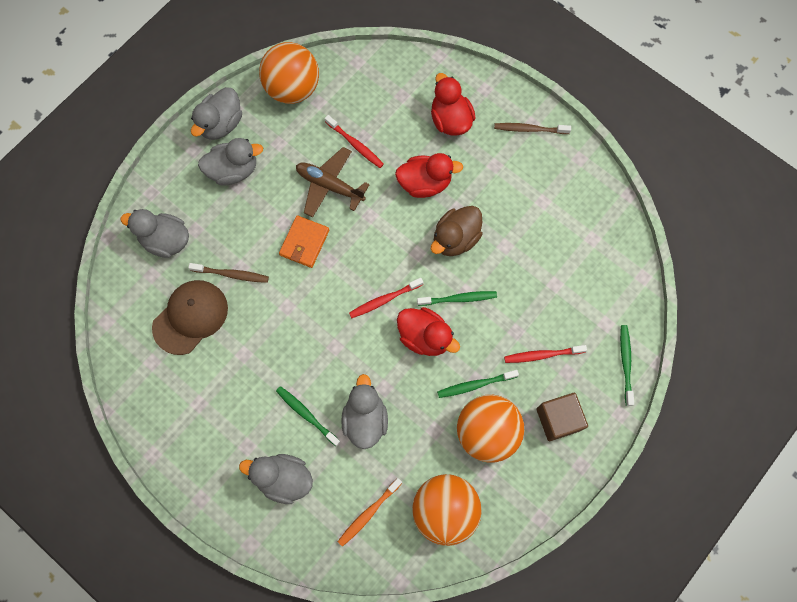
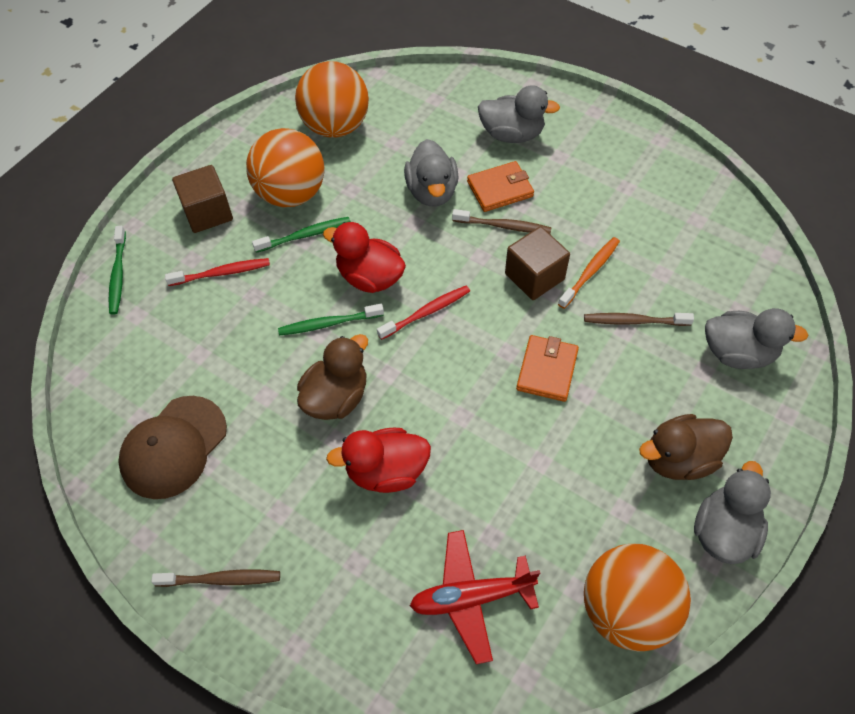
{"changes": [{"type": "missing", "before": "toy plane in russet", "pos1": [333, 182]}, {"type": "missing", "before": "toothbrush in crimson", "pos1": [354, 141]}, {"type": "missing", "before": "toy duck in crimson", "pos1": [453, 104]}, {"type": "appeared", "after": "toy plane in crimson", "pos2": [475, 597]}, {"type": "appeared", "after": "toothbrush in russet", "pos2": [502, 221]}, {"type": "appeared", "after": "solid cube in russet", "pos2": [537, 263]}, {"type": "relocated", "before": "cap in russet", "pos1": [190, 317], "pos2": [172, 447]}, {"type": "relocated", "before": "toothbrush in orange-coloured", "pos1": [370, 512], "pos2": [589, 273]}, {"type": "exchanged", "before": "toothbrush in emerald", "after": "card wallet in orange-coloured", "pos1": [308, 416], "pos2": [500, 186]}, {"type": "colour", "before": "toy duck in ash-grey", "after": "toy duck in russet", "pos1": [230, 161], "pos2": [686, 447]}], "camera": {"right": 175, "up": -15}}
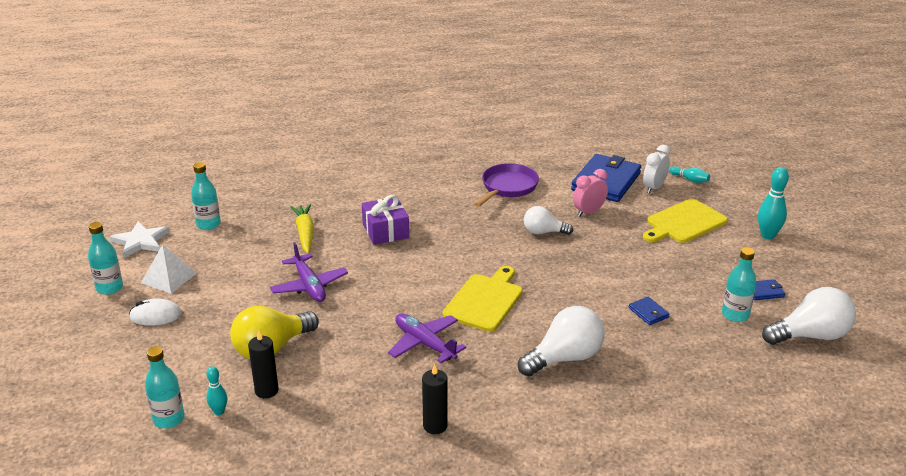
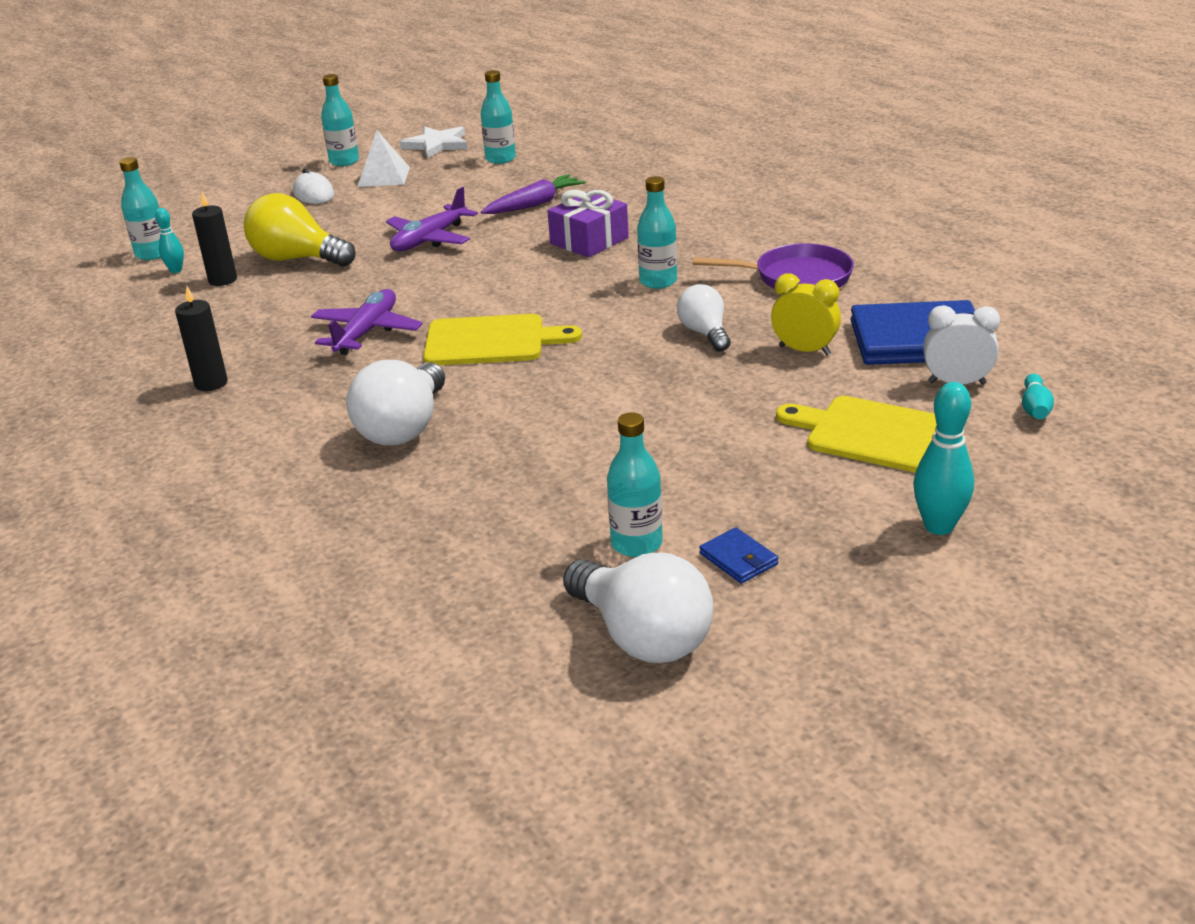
{"changes": [{"type": "missing", "before": "card wallet in blue", "pos1": [649, 311]}, {"type": "appeared", "after": "flask in turquoise", "pos2": [657, 232]}, {"type": "colour", "before": "root vegetable in bright yellow", "after": "root vegetable in purple", "pos1": [302, 229], "pos2": [533, 194]}, {"type": "colour", "before": "alarm clock in pink", "after": "alarm clock in bright yellow", "pos1": [590, 193], "pos2": [806, 314]}, {"type": "spun", "before": "bulb in pure white", "pos1": [561, 341], "pos2": [395, 402], "turn": 75}], "camera": {"right": 65, "up": 0}}
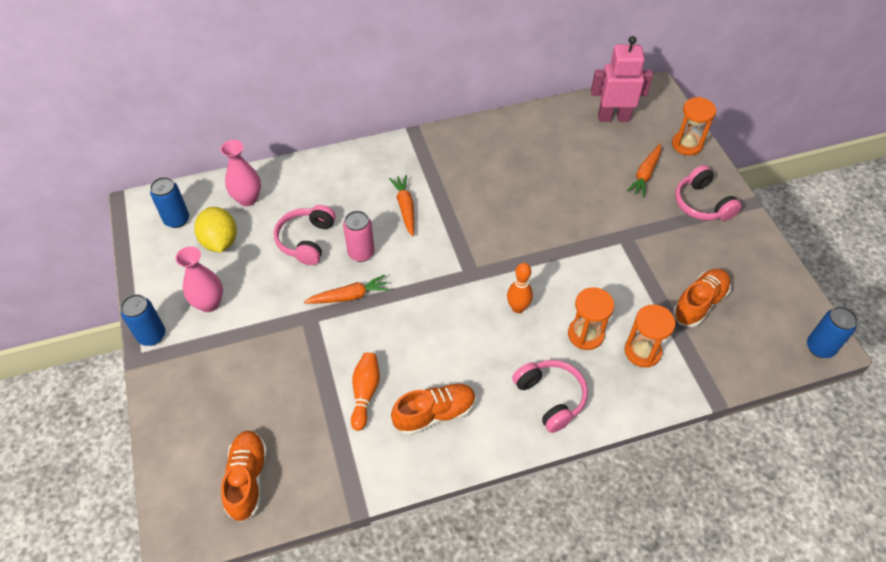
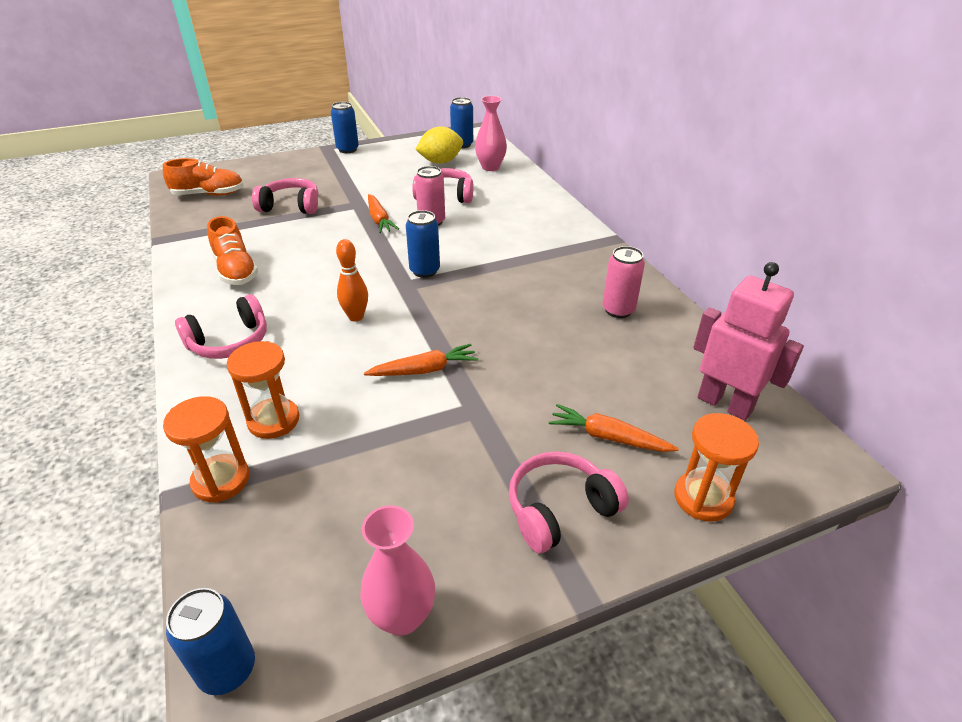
{"changes": [{"type": "missing", "before": "tenpin in orange-coloured", "pos1": [365, 391]}, {"type": "missing", "before": "lace-up shoe in orange-coloured", "pos1": [702, 298]}, {"type": "appeared", "after": "headset in pink", "pos2": [285, 196]}, {"type": "appeared", "after": "soda can in blue", "pos2": [423, 244]}, {"type": "appeared", "after": "soda can in pink", "pos2": [623, 282]}, {"type": "relocated", "before": "flower vase in pink", "pos1": [199, 279], "pos2": [397, 570]}, {"type": "relocated", "before": "root vegetable in orange-coloured", "pos1": [401, 205], "pos2": [421, 360]}, {"type": "relocated", "before": "sand timer in orange-coloured", "pos1": [591, 318], "pos2": [206, 449]}, {"type": "spun", "before": "toy robot in pink", "pos1": [622, 79], "pos2": [748, 341], "turn": -45}], "camera": {"right": 85, "up": -15}}
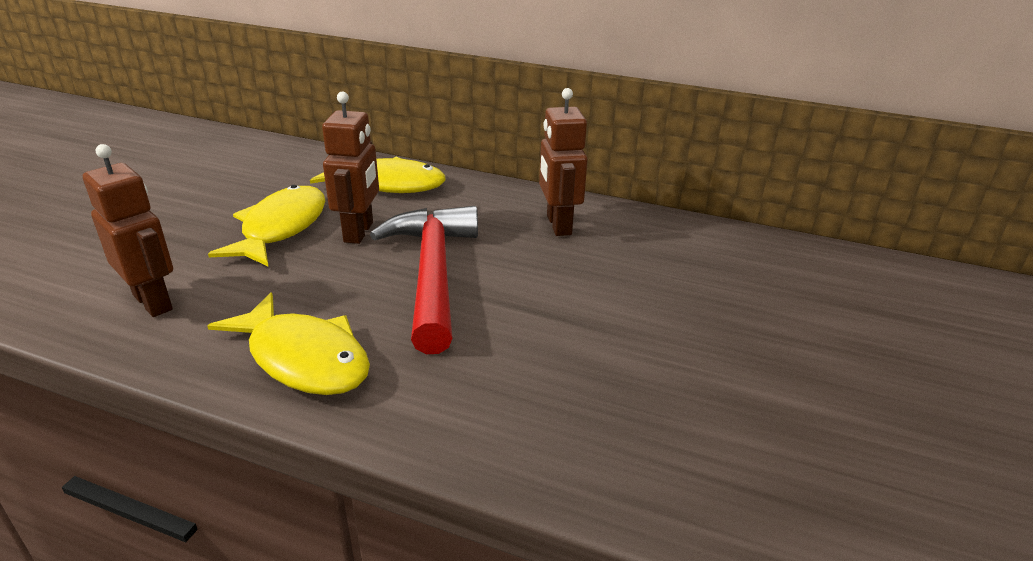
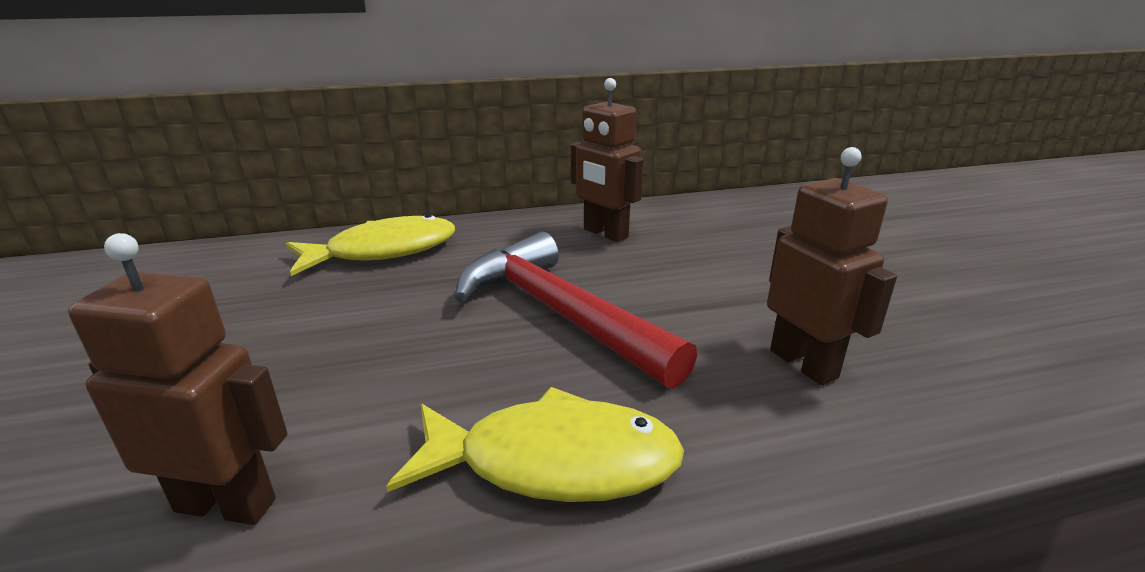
{"changes": [{"type": "missing", "before": "fish in bright yellow", "pos1": [266, 226]}, {"type": "relocated", "before": "toy robot in russet", "pos1": [350, 168], "pos2": [832, 266]}], "camera": {"right": -35, "up": -5}}
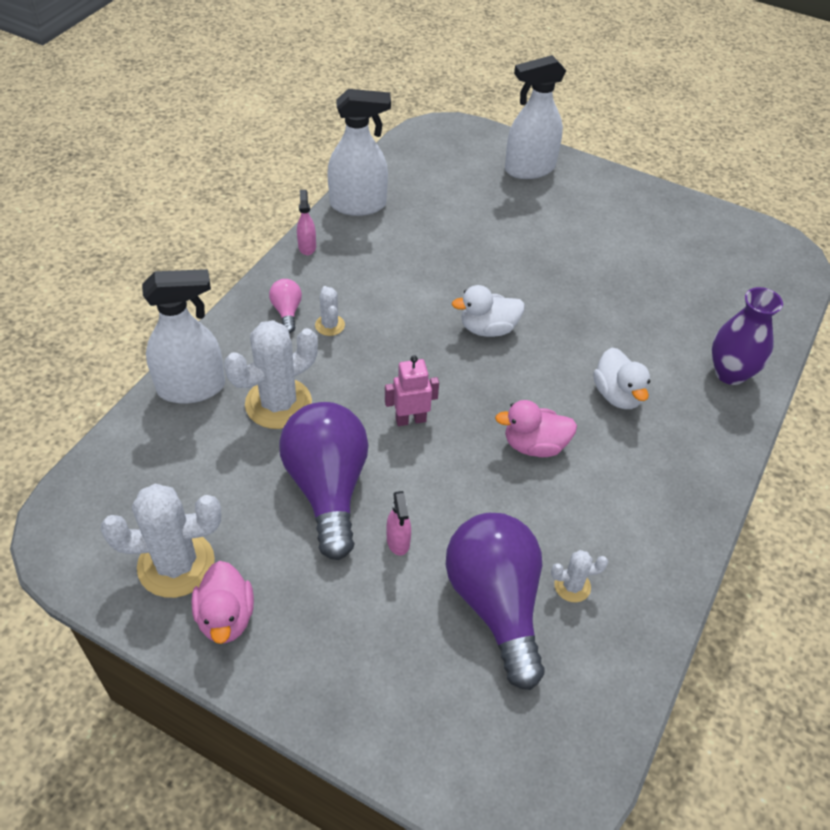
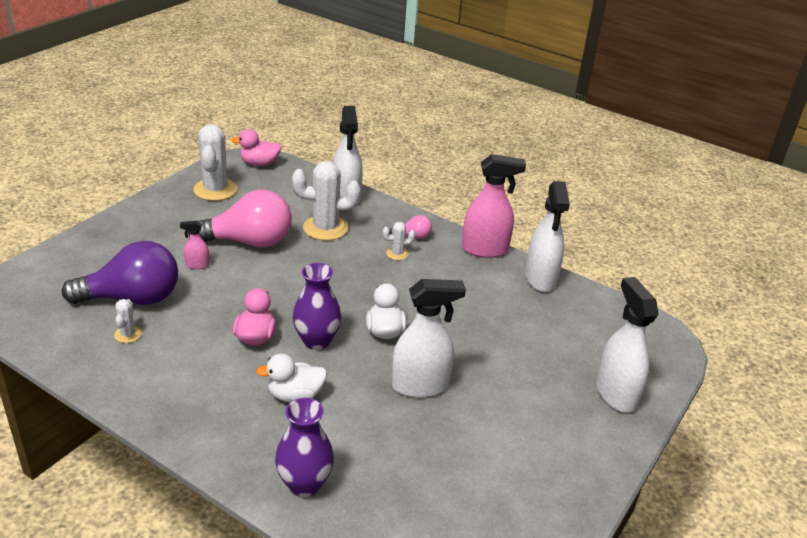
{"changes": [{"type": "missing", "before": "toy robot in pink", "pos1": [412, 390]}, {"type": "appeared", "after": "flower vase in purple", "pos2": [317, 306]}, {"type": "appeared", "after": "spray bottle in pure white", "pos2": [429, 338]}, {"type": "relocated", "before": "toy duck in pink", "pos1": [222, 602], "pos2": [256, 147]}, {"type": "colour", "before": "bulb in purple", "after": "bulb in pink", "pos1": [323, 481], "pos2": [240, 219]}, {"type": "spun", "before": "prickly plant in pure white", "pos1": [271, 374], "pos2": [326, 201], "turn": -60}, {"type": "size", "before": "spray bottle in pink", "pos1": [306, 222], "pos2": [494, 206], "scale": 2.14}], "camera": {"right": 95, "up": -15}}
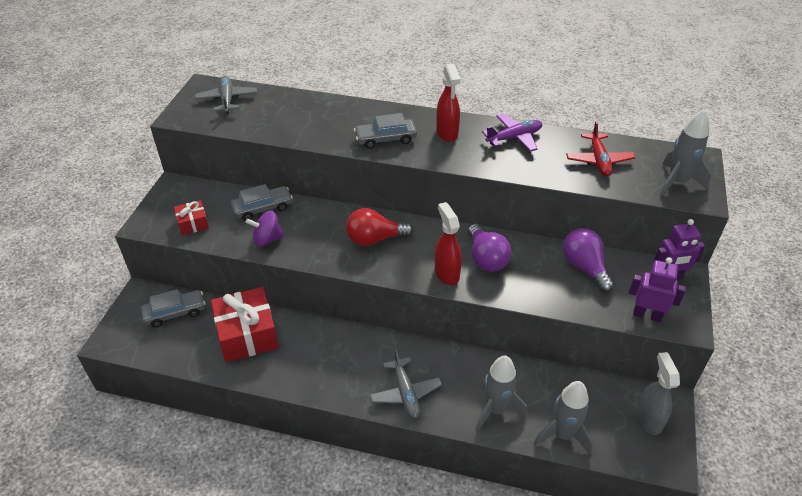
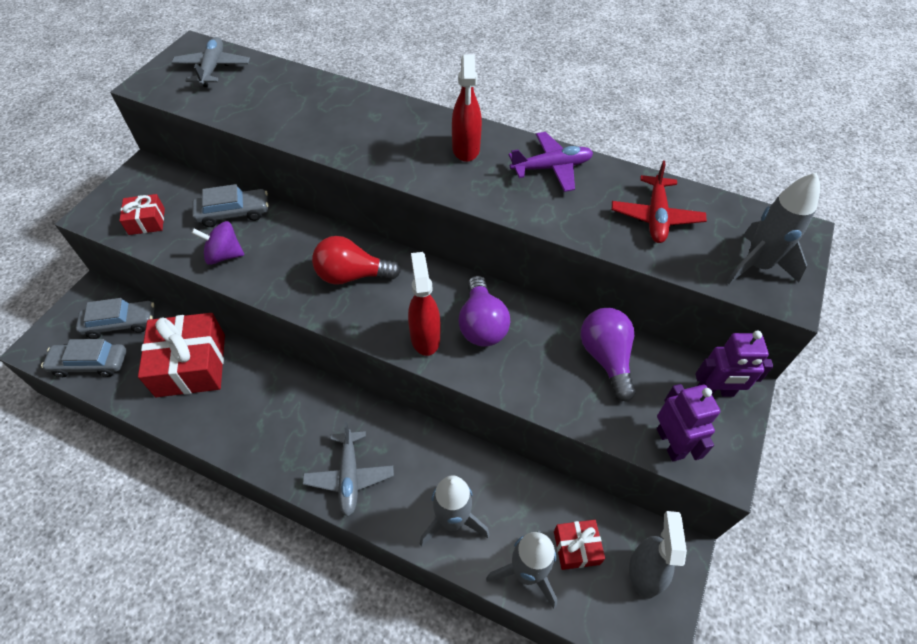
{"changes": [{"type": "appeared", "after": "wrapped gift in crimson", "pos2": [579, 545]}, {"type": "relocated", "before": "automobile in ash-grey", "pos1": [385, 131], "pos2": [84, 358]}, {"type": "spun", "before": "toy robot in purple", "pos1": [657, 289], "pos2": [688, 422], "turn": 45}], "camera": {"right": 10, "up": 10}}
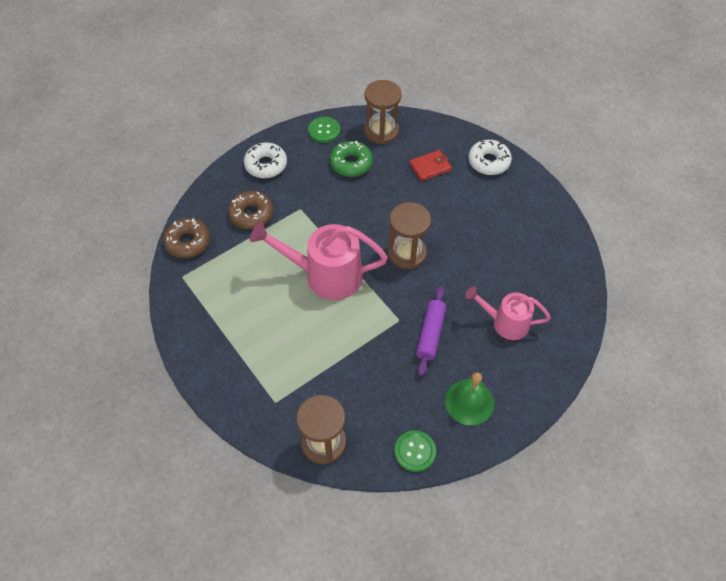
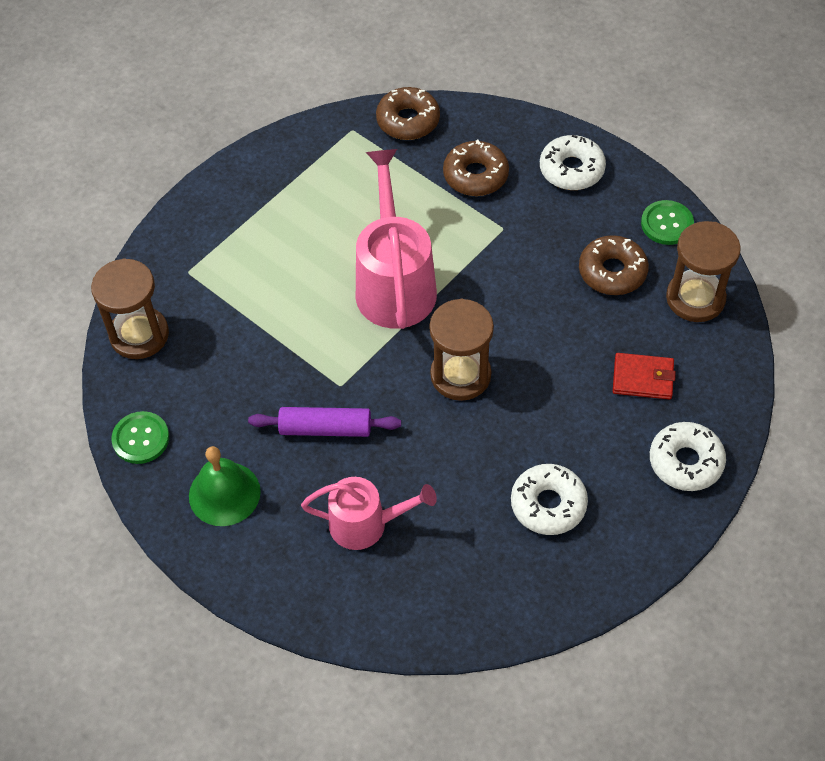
{"changes": [{"type": "appeared", "after": "glazed donut in pure white", "pos2": [549, 499]}, {"type": "colour", "before": "glazed donut in emerald", "after": "glazed donut in russet", "pos1": [351, 159], "pos2": [614, 265]}, {"type": "spun", "before": "card wallet in crimson", "pos1": [430, 166], "pos2": [644, 376], "turn": -45}, {"type": "spun", "before": "watering pot in pink", "pos1": [508, 313], "pos2": [369, 513], "turn": 90}], "camera": {"right": 80, "up": 0}}
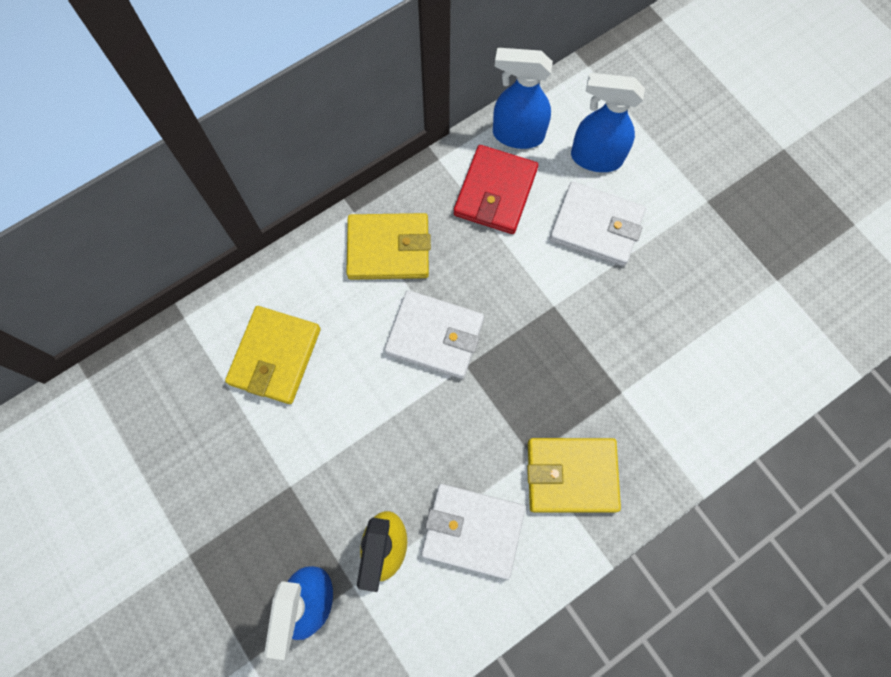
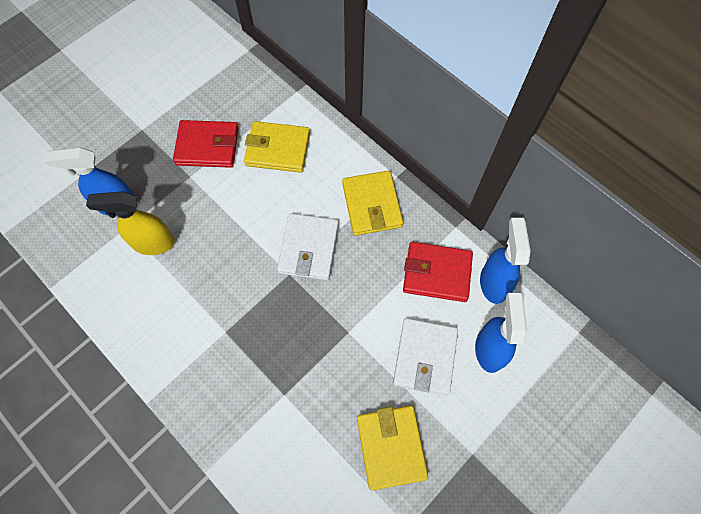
{"changes": [{"type": "missing", "before": "card wallet in pure white", "pos1": [473, 532]}, {"type": "appeared", "after": "card wallet in crimson", "pos2": [206, 144]}, {"type": "relocated", "before": "card wallet in bright yellow", "pos1": [574, 475], "pos2": [392, 448]}], "camera": {"right": 80, "up": -5}}
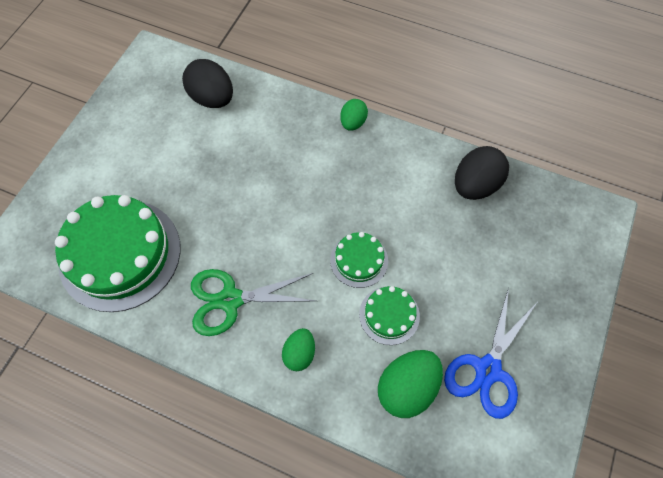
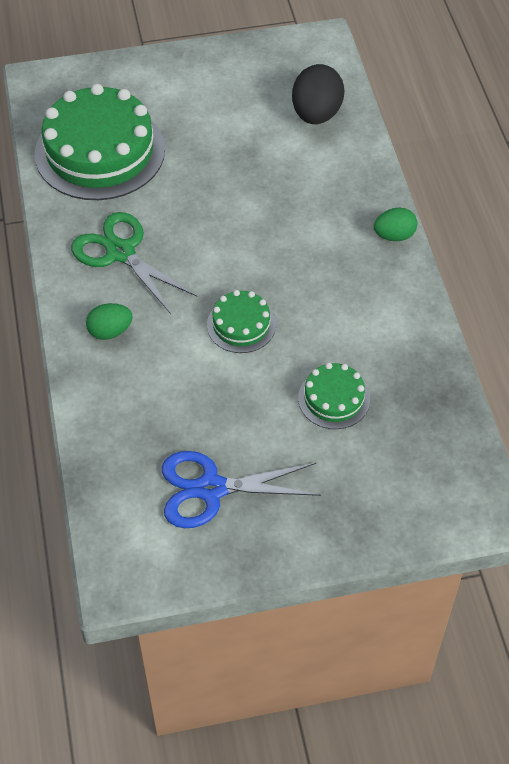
{"changes": [{"type": "missing", "before": "egg in emerald", "pos1": [410, 384]}, {"type": "missing", "before": "egg in black", "pos1": [482, 173]}, {"type": "relocated", "before": "gateau in emerald", "pos1": [389, 315], "pos2": [334, 396]}], "camera": {"right": 55, "up": -10}}
